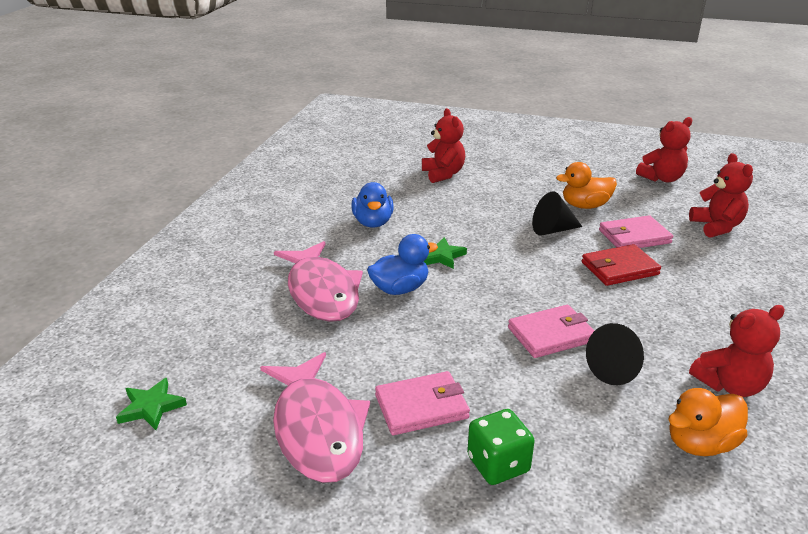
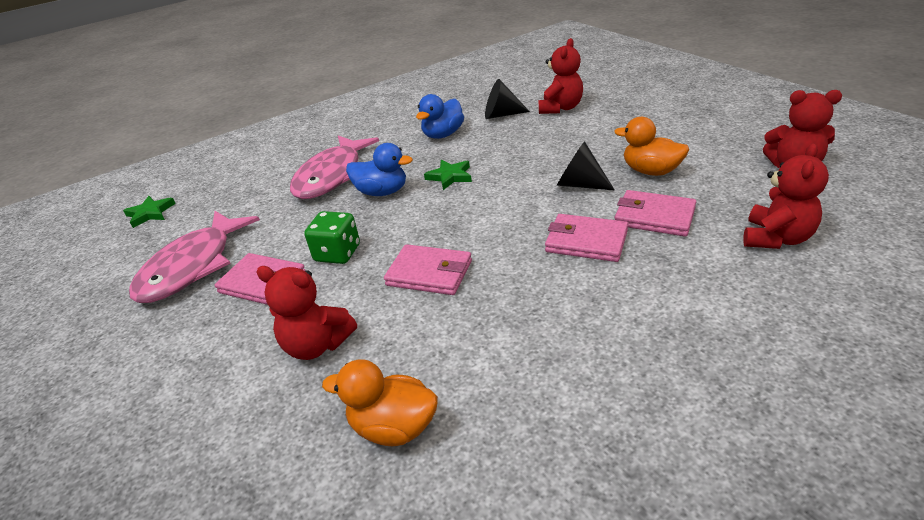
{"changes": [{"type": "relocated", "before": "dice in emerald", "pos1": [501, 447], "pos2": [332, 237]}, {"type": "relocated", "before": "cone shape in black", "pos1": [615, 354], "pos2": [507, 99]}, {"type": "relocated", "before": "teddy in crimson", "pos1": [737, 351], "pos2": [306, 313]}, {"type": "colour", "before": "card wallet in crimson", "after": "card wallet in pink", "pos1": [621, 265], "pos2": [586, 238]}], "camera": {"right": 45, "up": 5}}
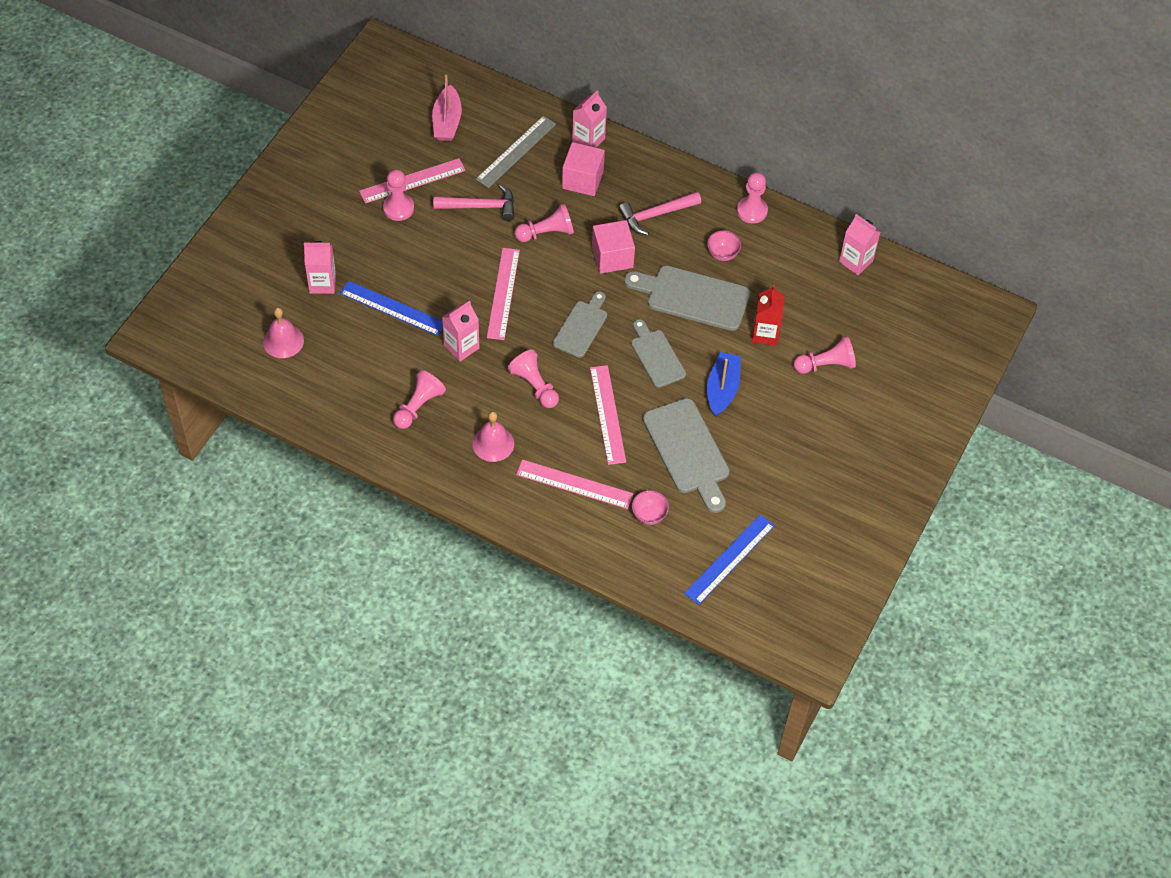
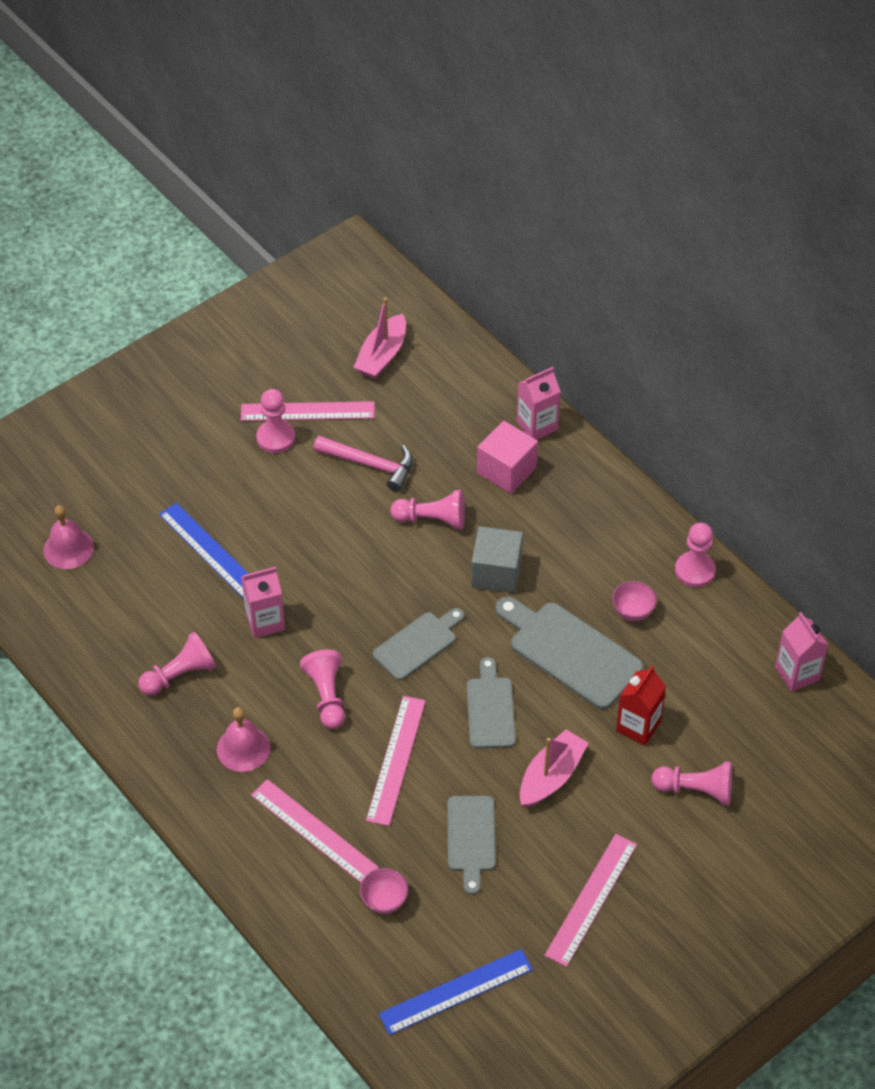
{"changes": [{"type": "missing", "before": "carton in pink", "pos1": [320, 267]}, {"type": "missing", "before": "ruler in ash-grey", "pos1": [516, 152]}, {"type": "missing", "before": "claw hammer in pink", "pos1": [659, 213]}, {"type": "relocated", "before": "ruler in pink", "pos1": [503, 294], "pos2": [590, 900]}, {"type": "colour", "before": "solid cube in pink", "after": "solid cube in ash-grey", "pos1": [613, 247], "pos2": [497, 559]}, {"type": "colour", "before": "sailboat in blue", "after": "sailboat in pink", "pos1": [724, 384], "pos2": [554, 768]}, {"type": "size", "before": "chopping board in ash-grey", "pos1": [686, 455], "pos2": [472, 845], "scale": 0.64}], "camera": {"right": 25, "up": -5}}
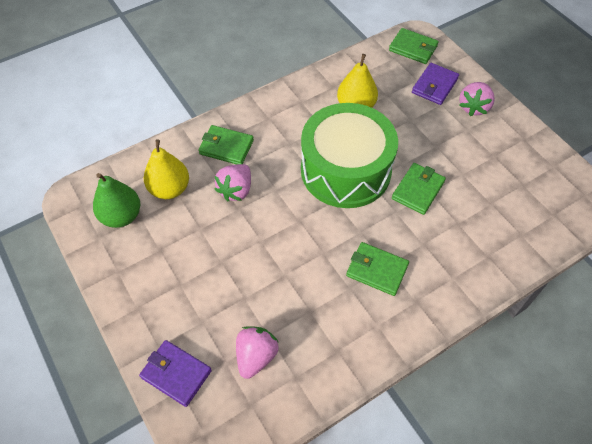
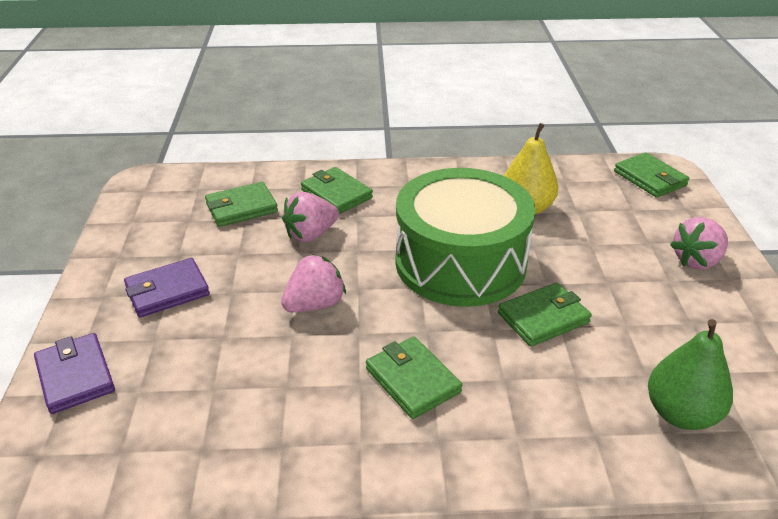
{"changes": [{"type": "relocated", "before": "pear fruit in emerald", "pos1": [116, 200], "pos2": [690, 374]}, {"type": "relocated", "before": "toy strawberry in pink", "pos1": [257, 352], "pos2": [313, 283]}, {"type": "relocated", "before": "card wallet in purple", "pos1": [435, 84], "pos2": [167, 287]}, {"type": "exchanged", "before": "pear fruit in bright yellow", "after": "card wallet in emerald", "pos1": [166, 169], "pos2": [241, 204]}], "camera": {"right": 30, "up": -20}}
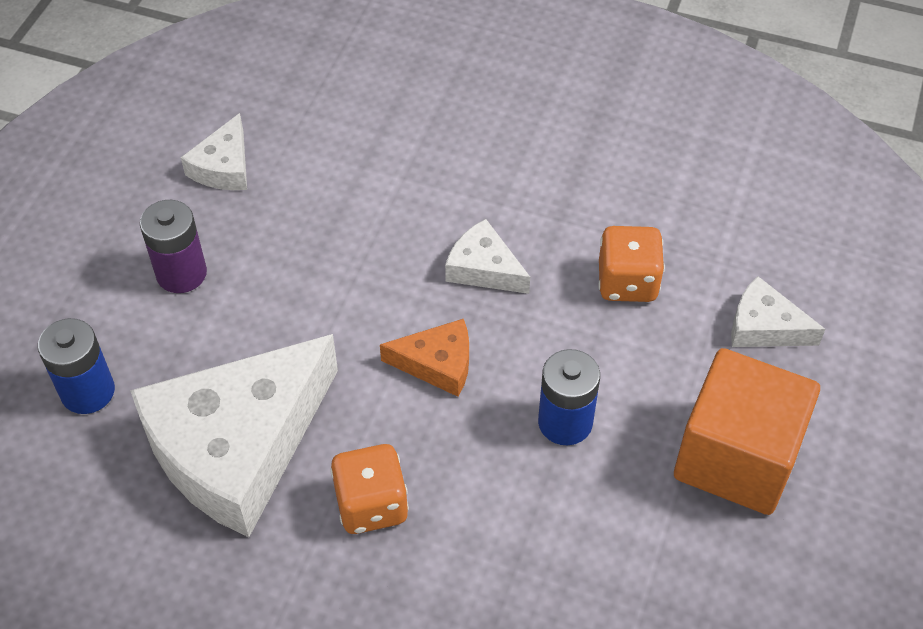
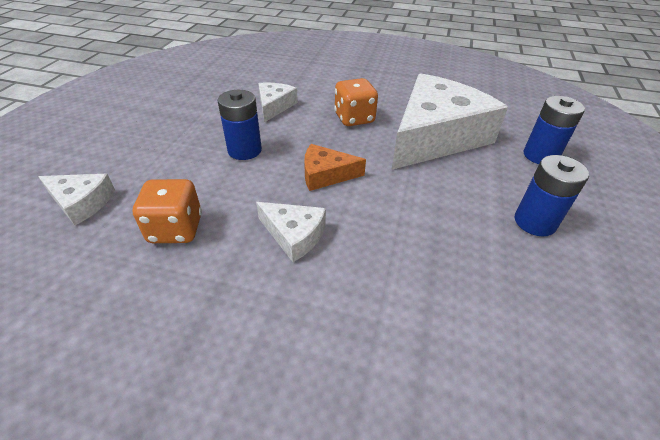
{"changes": [{"type": "missing", "before": "solid cube in orange-coloured", "pos1": [747, 431]}, {"type": "relocated", "before": "cheese in pure white", "pos1": [214, 151], "pos2": [278, 102]}, {"type": "colour", "before": "AA battery in purple", "after": "AA battery in blue", "pos1": [173, 246], "pos2": [552, 196]}], "camera": {"right": 175, "up": -10}}
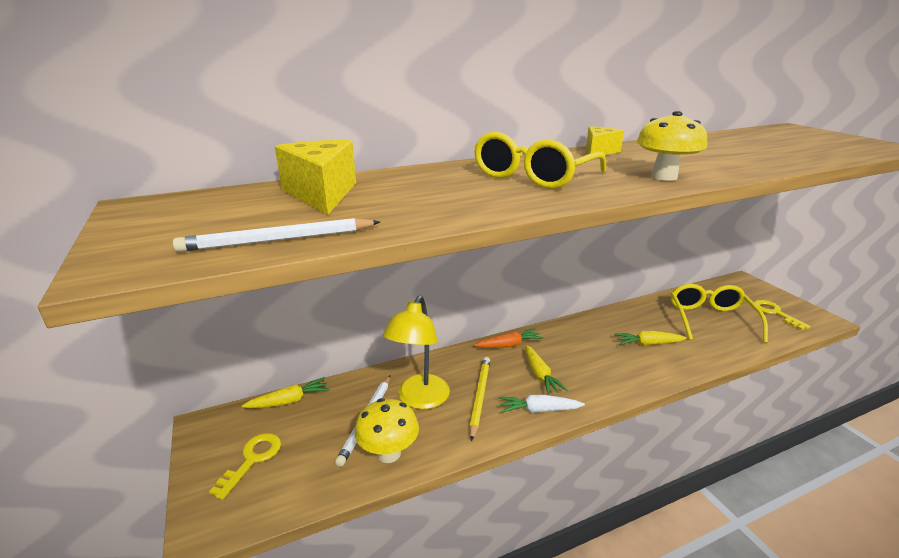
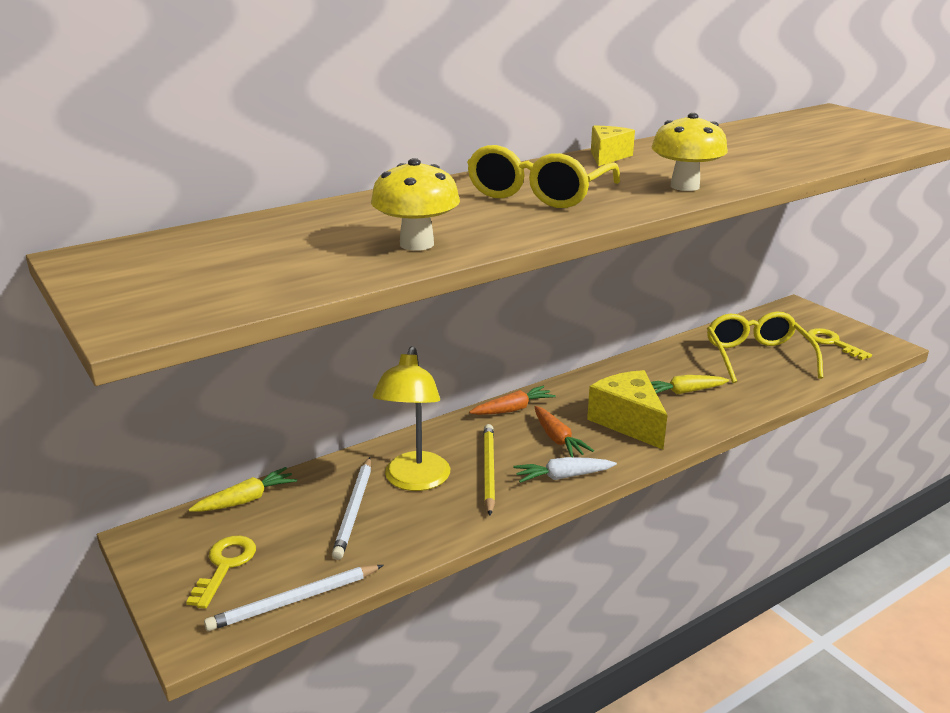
{"changes": [{"type": "relocated", "before": "lead pencil in pure white", "pos1": [276, 235], "pos2": [294, 598]}, {"type": "relocated", "before": "cheese in bright yellow", "pos1": [315, 177], "pos2": [627, 410]}, {"type": "relocated", "before": "mushroom in bright yellow", "pos1": [387, 430], "pos2": [415, 204]}, {"type": "colour", "before": "root vegetable in bright yellow", "after": "root vegetable in orange-coloured", "pos1": [546, 370], "pos2": [564, 431]}], "camera": {"right": -10, "up": 0}}
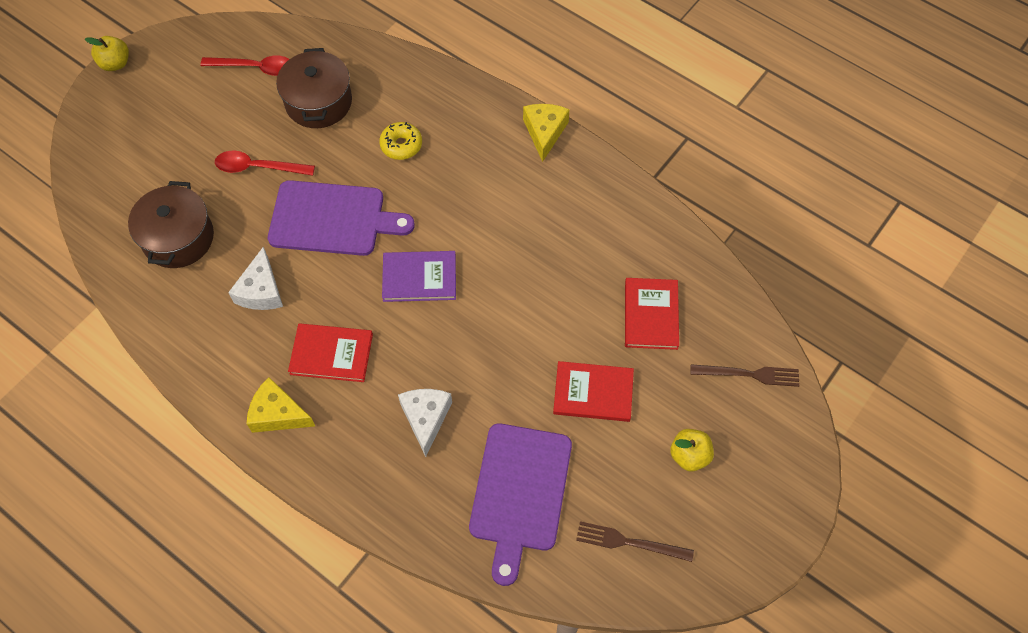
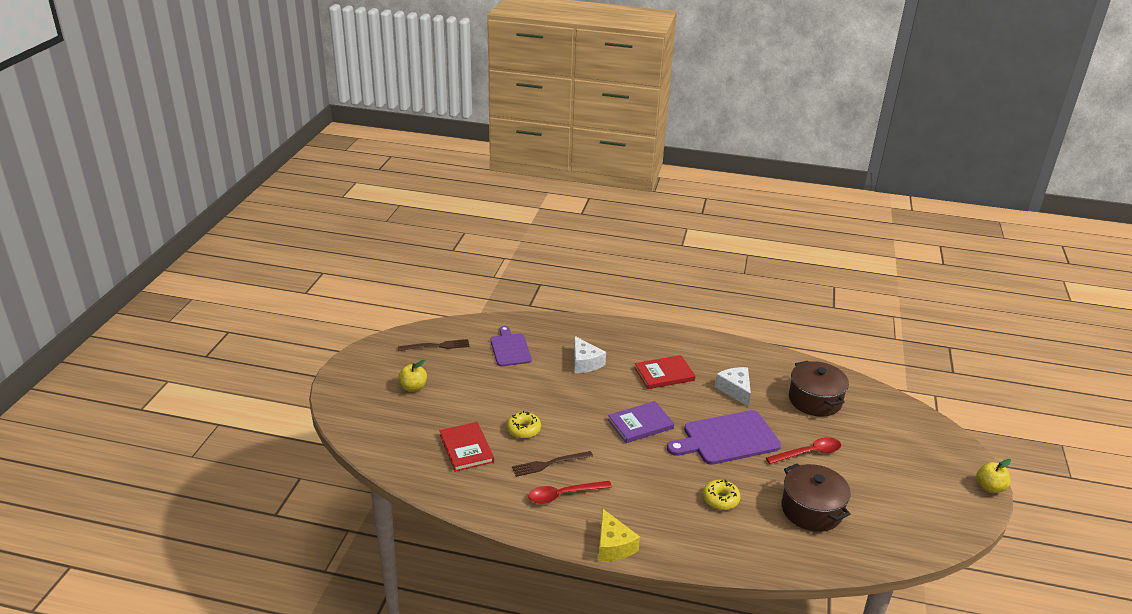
{"changes": [{"type": "missing", "before": "cheese in bright yellow", "pos1": [281, 405]}, {"type": "missing", "before": "book in crimson", "pos1": [593, 391]}, {"type": "appeared", "after": "glazed donut in bright yellow", "pos2": [524, 425]}, {"type": "relocated", "before": "teaspoon in crimson", "pos1": [244, 66], "pos2": [570, 492]}, {"type": "relocated", "before": "table fork in russet", "pos1": [744, 375], "pos2": [552, 464]}, {"type": "size", "before": "chopping board in purple", "pos1": [520, 504], "pos2": [511, 346], "scale": 0.64}], "camera": {"right": 155, "up": -30}}
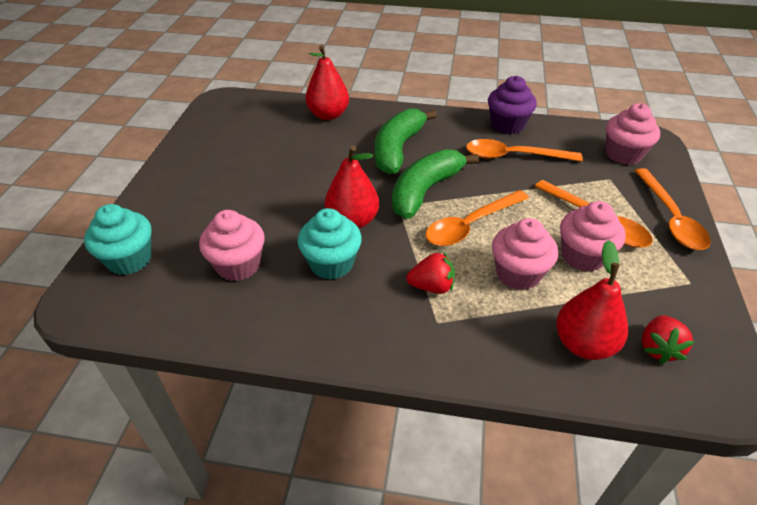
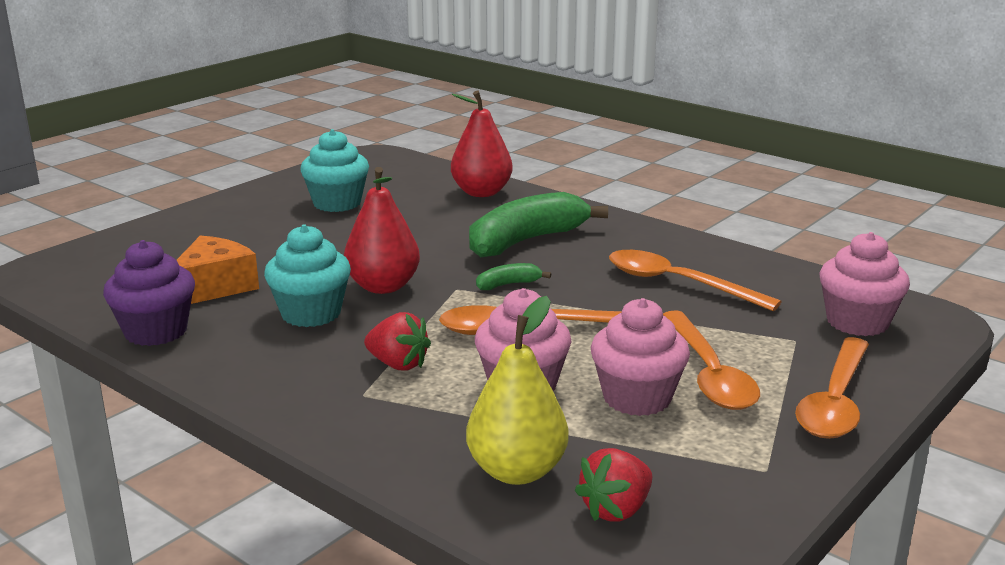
{"changes": [{"type": "relocated", "before": "cupcake in turquoise", "pos1": [118, 239], "pos2": [334, 170]}, {"type": "relocated", "before": "cupcake in purple", "pos1": [512, 105], "pos2": [149, 293]}, {"type": "exchanged", "before": "cupcake in pink", "after": "cheese in orange-coloured", "pos1": [231, 245], "pos2": [218, 270]}, {"type": "colour", "before": "pear fruit in crimson", "after": "pear fruit in bright yellow", "pos1": [592, 300], "pos2": [517, 390]}, {"type": "size", "before": "banana fruit in emerald", "pos1": [435, 184], "pos2": [513, 276], "scale": 0.44}], "camera": {"right": 30, "up": -20}}
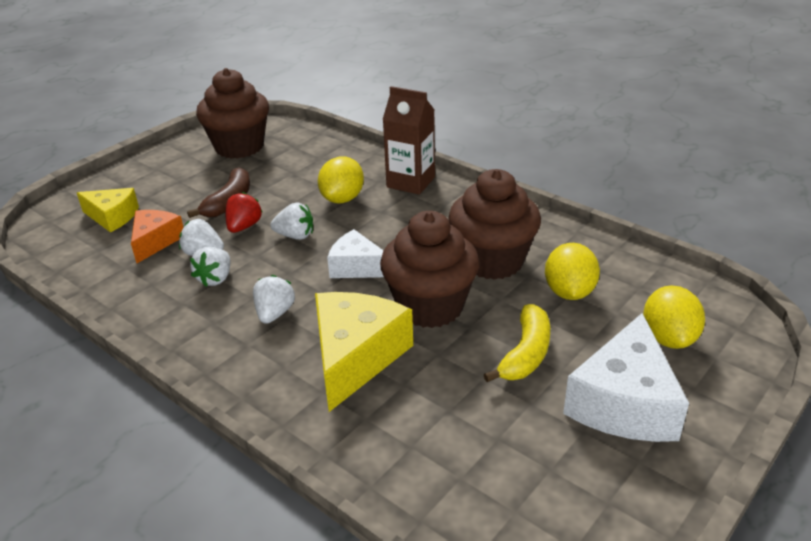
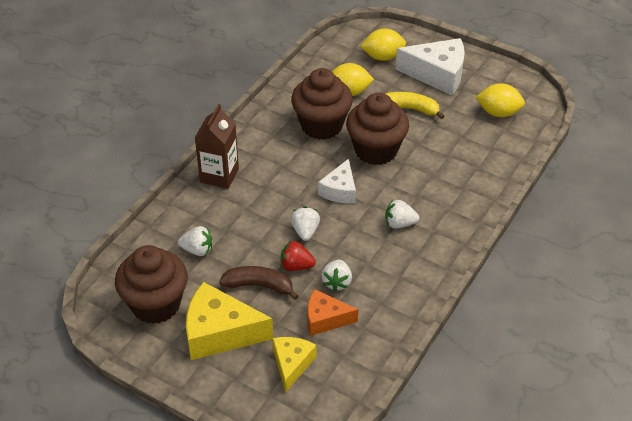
{"changes": [{"type": "relocated", "before": "toy strawberry in pure white", "pos1": [210, 267], "pos2": [195, 241]}, {"type": "relocated", "before": "cheese in bright yellow", "pos1": [364, 352], "pos2": [229, 321]}, {"type": "relocated", "before": "lemon in bright yellow", "pos1": [341, 180], "pos2": [500, 100]}], "camera": {"right": -100, "up": 10}}
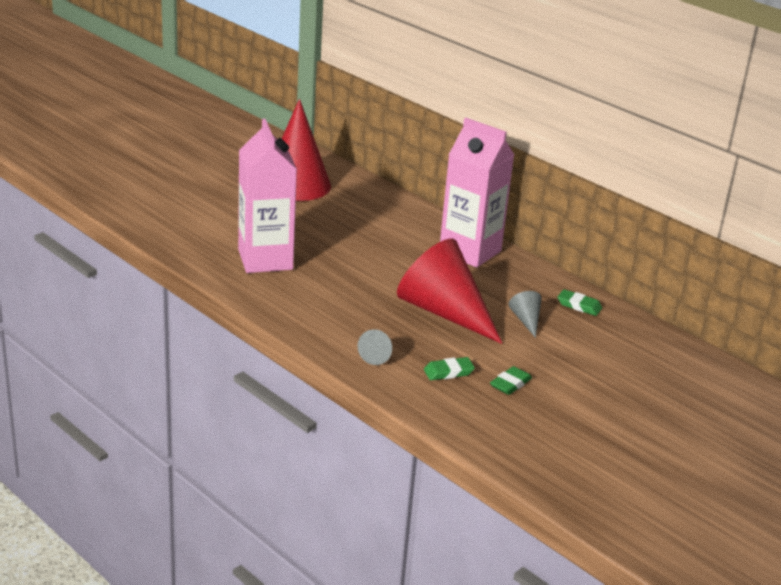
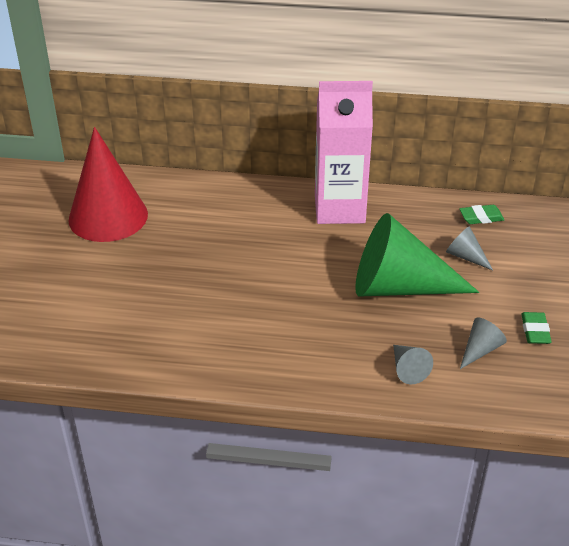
{"changes": [{"type": "missing", "before": "carton in pink", "pos1": [267, 196]}, {"type": "exchanged", "before": "pencil eraser in emerald", "after": "cone shape in ash-grey", "pos1": [449, 368], "pos2": [483, 343]}, {"type": "colour", "before": "cone shape in crimson", "after": "cone shape in emerald", "pos1": [449, 291], "pos2": [417, 255]}], "camera": {"right": -35, "up": 10}}
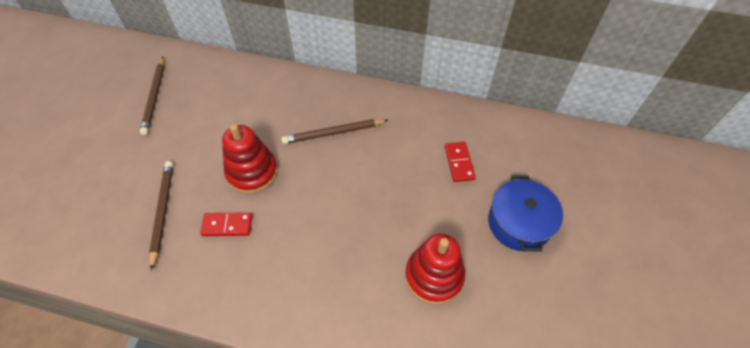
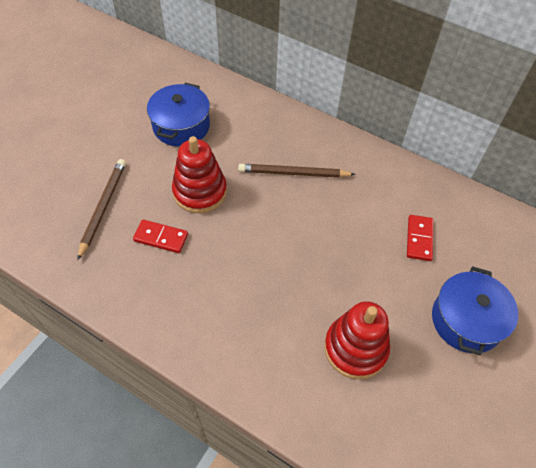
{"changes": [{"type": "missing", "before": "lead pencil in russet", "pos1": [152, 96]}, {"type": "appeared", "after": "pot in blue", "pos2": [178, 115]}], "camera": {"right": 15, "up": 0}}
